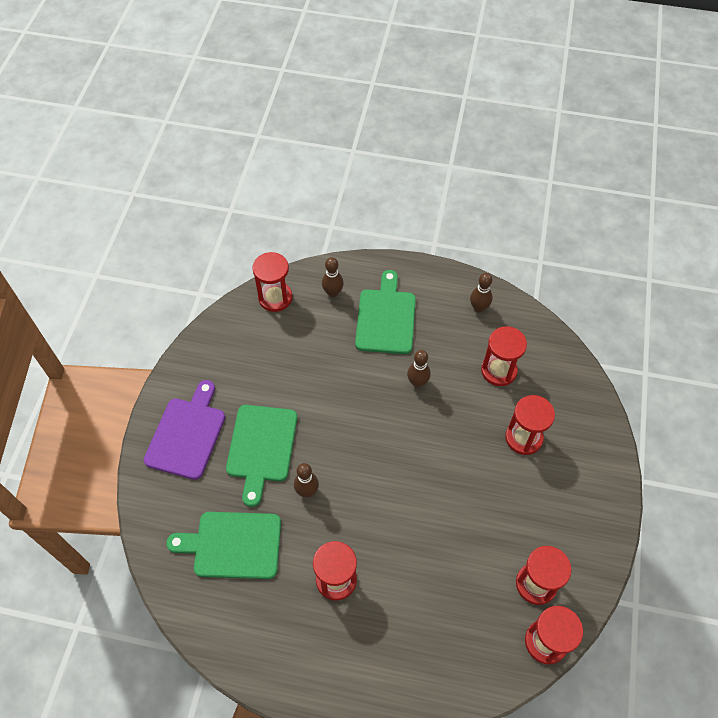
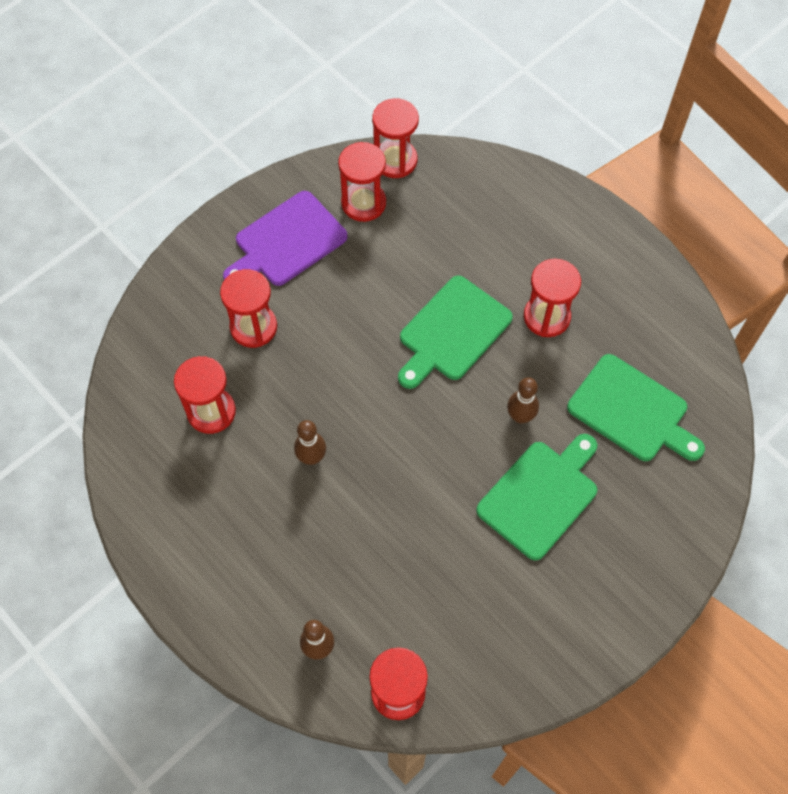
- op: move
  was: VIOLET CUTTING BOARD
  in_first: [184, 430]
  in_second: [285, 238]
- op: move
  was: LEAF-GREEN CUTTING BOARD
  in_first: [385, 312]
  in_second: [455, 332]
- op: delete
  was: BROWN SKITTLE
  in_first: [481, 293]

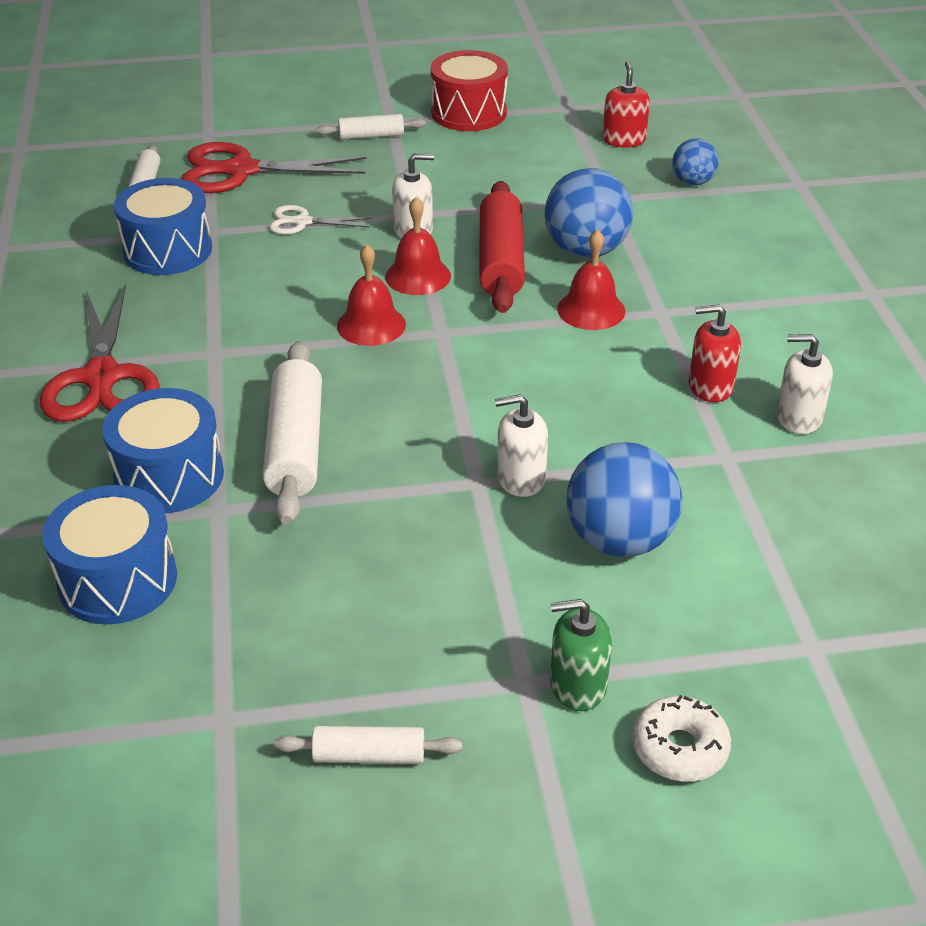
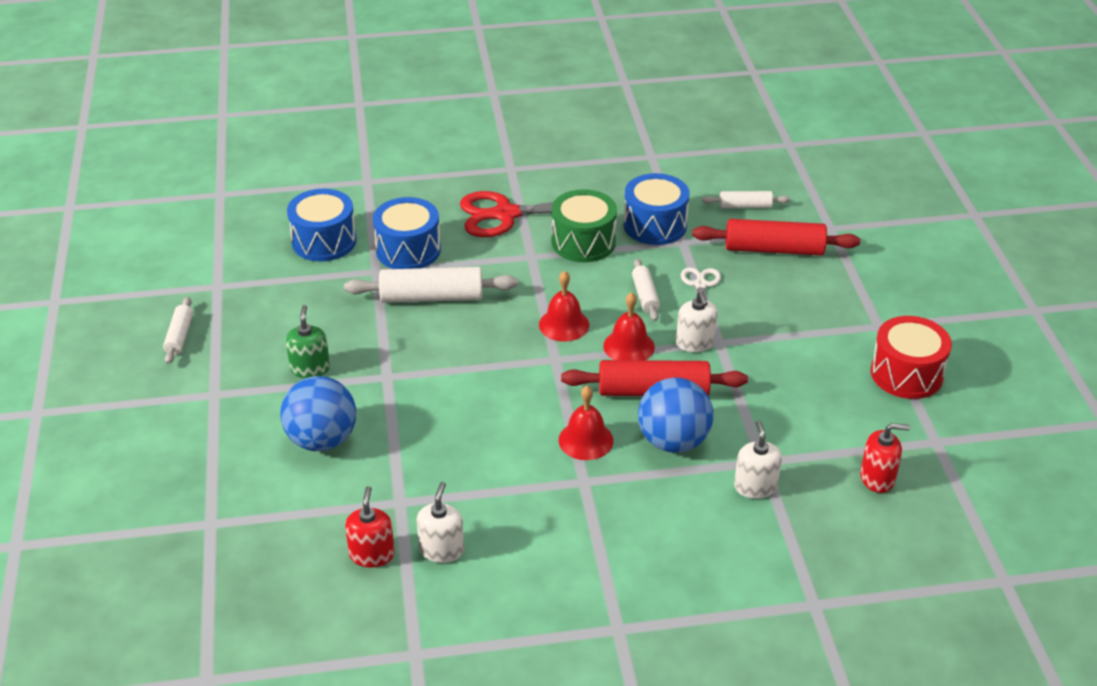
- op: move
  was: LEAF-GREEN SOAP PUMP
  in_first: [581, 655]
  in_second: [308, 341]
- op: move
  was: RED SOAP PUMP
  in_first: [715, 353]
  in_second: [370, 527]
- op: insert
  now: LEAF-GREEN TOY DRUM
  in_second: [584, 225]
- op: move
  was: PURE WHITE PASTRY ROLLER
  in_first: [371, 127]
  in_second: [646, 290]
- op: replace
  was: RED SCISSORS
  now: RED PASTRY ROLLER
  in_first: [274, 167]
  in_second: [776, 237]
- op: move
  was: PURE WHITE SOAP PUMP
  in_first: [521, 445]
  in_second: [758, 459]
- op: delete
  was: PURE WHITE DONUT
  in_first: [681, 738]
- op: delete
  was: COBALT SPHERE
  in_first: [695, 161]

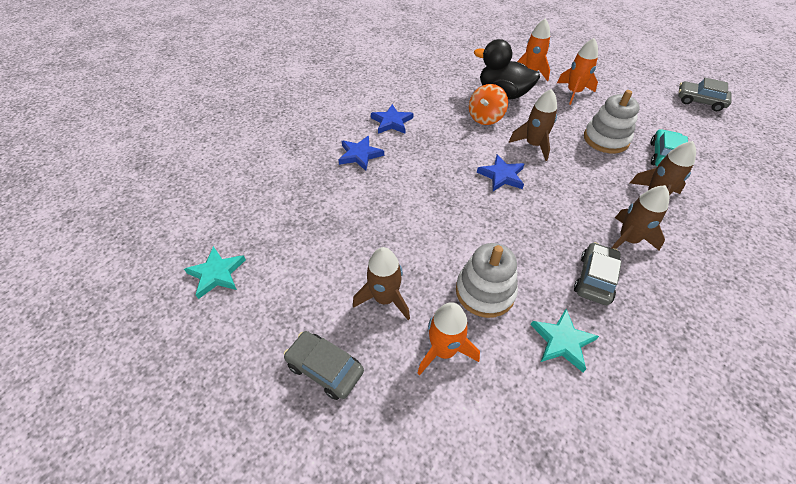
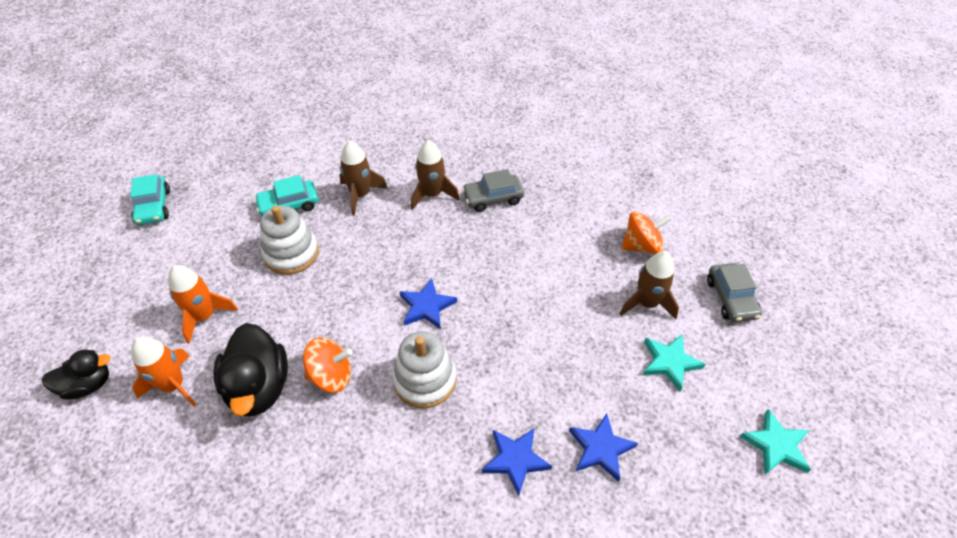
- op: insert
  now: EBONY RUBBER DUCK
  in_second: [76, 374]
- op: recolor
  was: GRAY AUTOMOBILE
  now: AQUA AUTOMOBILE
  in_first: [705, 94]
  in_second: [150, 199]
- op: move
  was: PURE WHITE RING STACKER
  in_first: [487, 280]
  in_second: [424, 369]
- op: move
  was: COBALT FIVE-POINTED STAR
  in_first: [392, 119]
  in_second: [603, 447]
- op: replace
  was: ORANGE ROCKET
  now: ORANGE TOY TOP
  in_first: [449, 339]
  in_second: [646, 232]
- op: move
  was: AQUA FIVE-POINTED STAR
  in_first: [565, 340]
  in_second: [674, 363]
- op: delete
  was: BROWN ROCKET
  in_first: [533, 125]

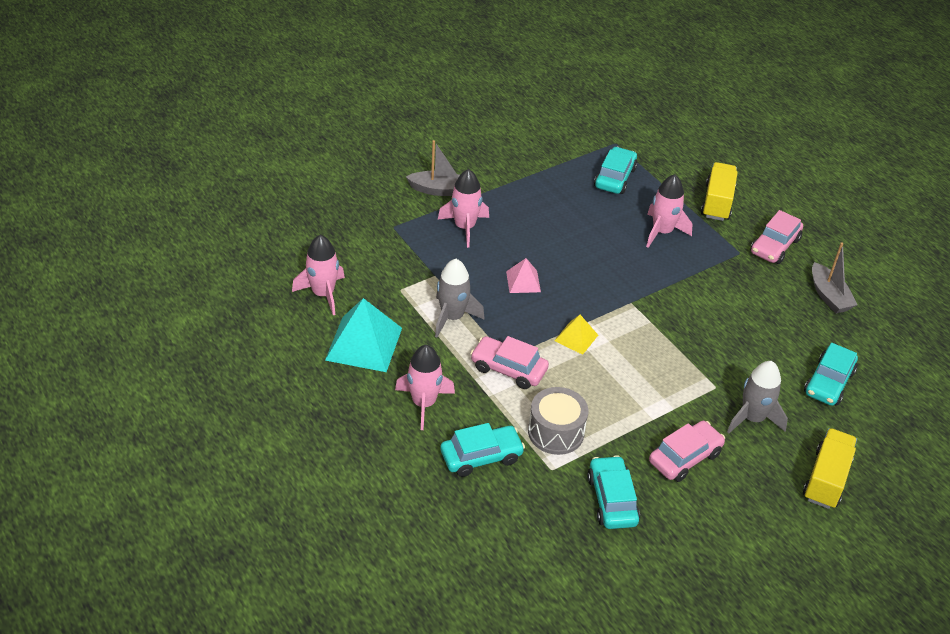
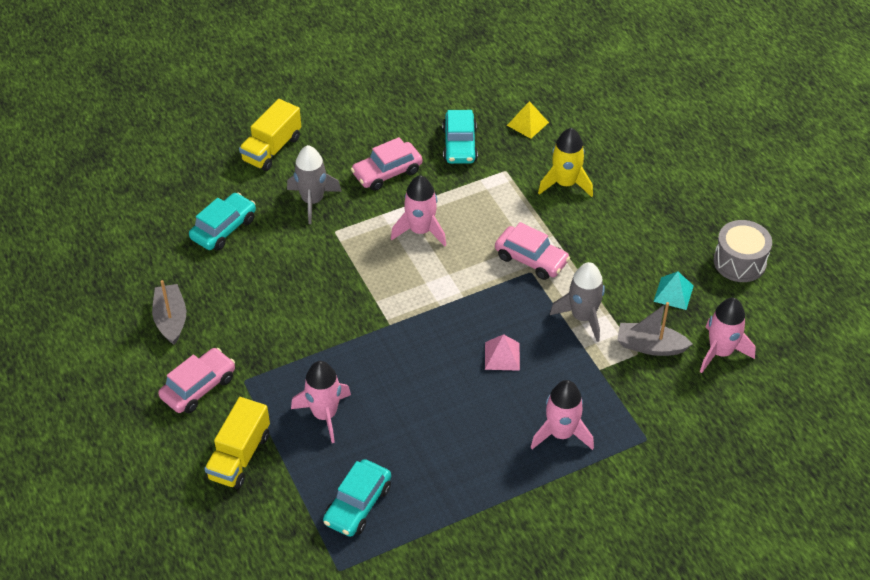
- op: move
  was: ROSE-PINK ROCKET
  in_first: [425, 387]
  in_second: [418, 210]
- op: move
  was: BRIGHT YELLOW SOLID PYRAMID
  in_first: [576, 335]
  in_second: [528, 120]
- op: replace
  was: AQUA AUTOMOBILE
  now: BRIGHT YELLOW ROCKET
  in_first: [483, 450]
  in_second: [565, 162]
- op: move
  was: GRAY BOAT
  in_first: [433, 168]
  in_second: [654, 329]
- op: resize
  was: AQUA SOLID PYRAMID
  in_first: [363, 335]
  in_second: [673, 290]
  ratio: 0.53
- op: move
  was: GRAY TOY DRUM
  in_first: [558, 421]
  in_second: [742, 251]

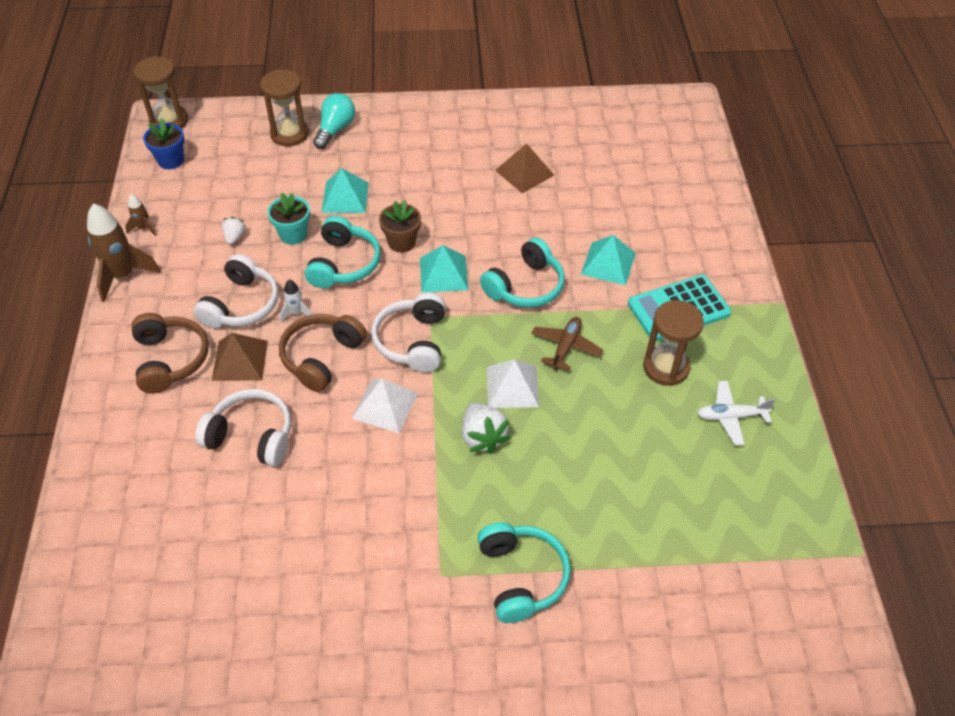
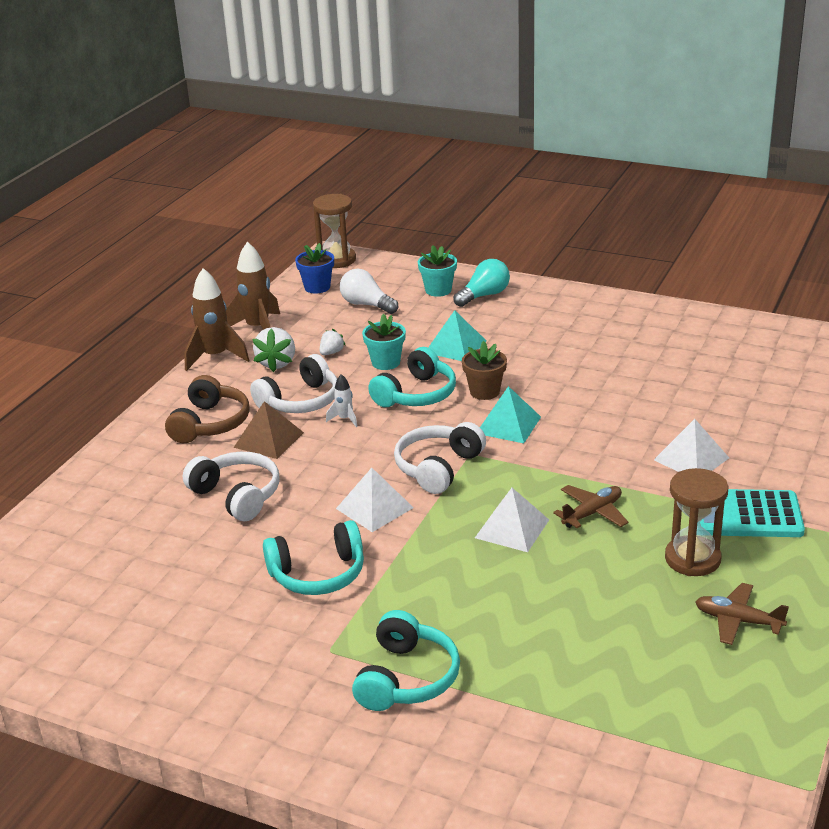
- op: resize
  was: BROWN ROCKET
  in_first: [140, 215]
  in_second: [253, 286]
  ratio: 2.04
- op: move
  was: PURE WHITE TOY STRAWBERRY
  in_first: [486, 428]
  in_second: [273, 349]
- op: move
  was: AQUA HEADPHONES
  in_first: [522, 272]
  in_second: [313, 557]
- op: insert
  now: PURE WHITE LIGHTBULB
  in_second: [369, 291]
- op: replace
  was: BROWN SANDGLASS
  now: AQUA FLOWER POT
  in_first: [284, 107]
  in_second: [437, 271]
- op: recolor
  was: AQUA SOLID PYRAMID
  now: PURE WHITE SOLID PYRAMID
  in_first: [608, 260]
  in_second: [691, 445]
- op: recolor
  was: PURE WHITE PLANE
  now: BROWN PLANE
  in_first: [736, 413]
  in_second: [742, 614]
- op: delete
  was: BROWN HEADPHONES
  in_first: [323, 353]
- op: delete
  was: BROWN SOLID PYRAMID
  in_first: [524, 168]

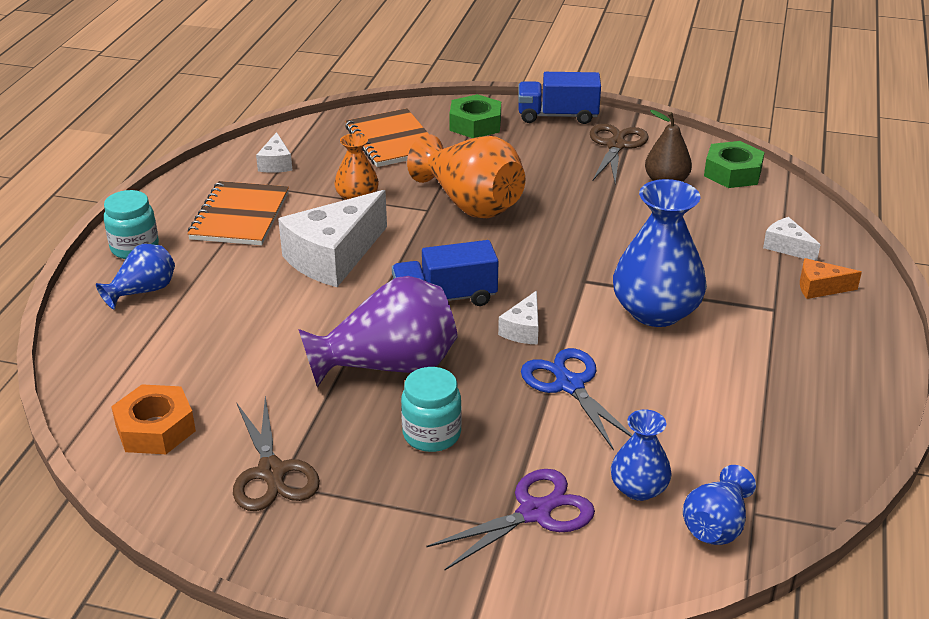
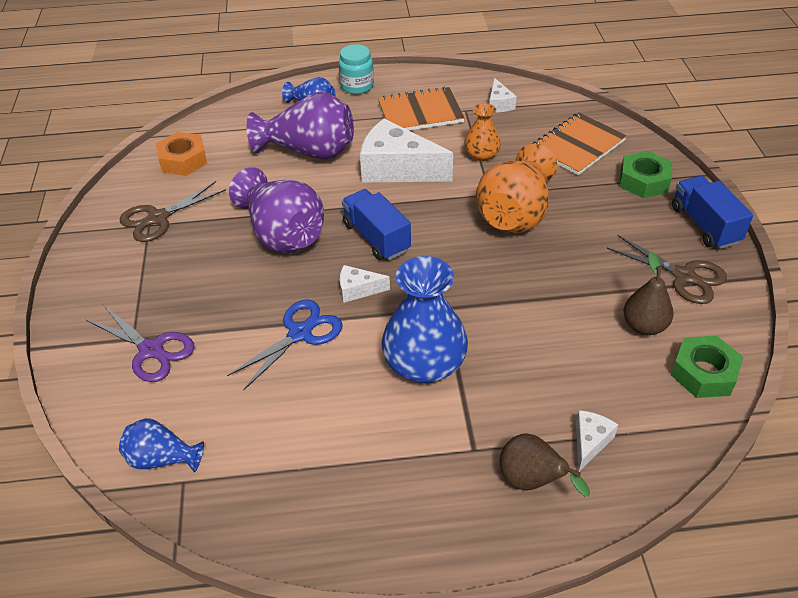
- op: insert
  now: VIOLET VASE
  in_second: [300, 126]
- op: rotate
  was: PURE WHITE CHEESE
  in_first: [274, 152]
  in_second: [503, 95]
  clockwise: -75
- op: replace
  was: ORANGE CHEESE
  now: BROWN PEAR FRUIT
  in_first: [831, 278]
  in_second: [544, 465]
- op: rotate
  was: BROWN SCISSORS
  in_first: [619, 153]
  in_second: [667, 269]
  clockwise: 45
- op: delete
  was: AQUA PRESERVE JAR
  in_first: [431, 409]
- op: delete
  was: COBALT VASE
  in_first: [641, 455]

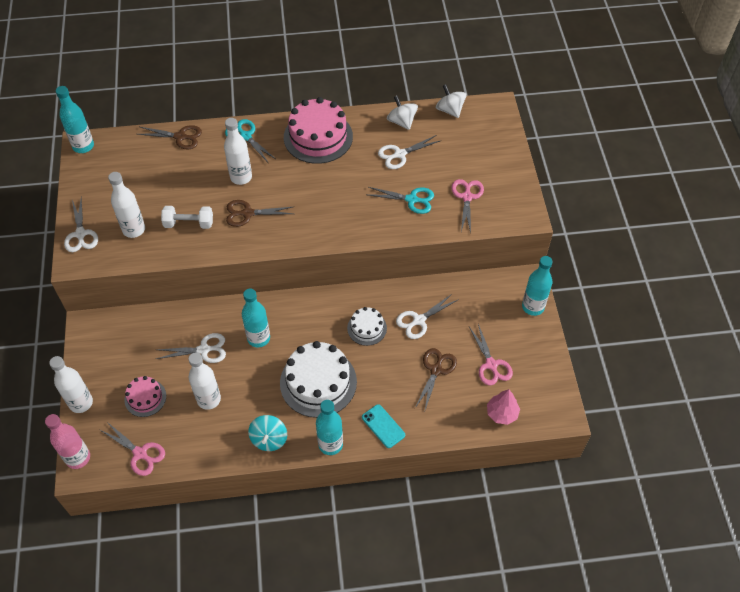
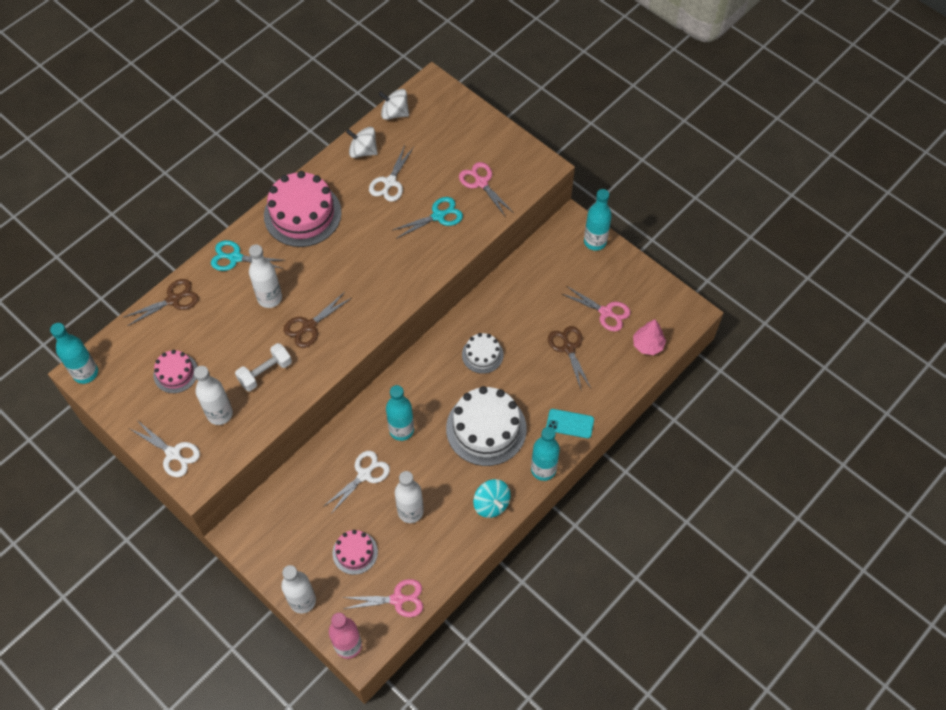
- op: insert
  now: ROSE-PINK GATEAU
  in_second: [175, 371]
- op: delete
  was: PURE WHITE SCISSORS
  in_first: [427, 316]

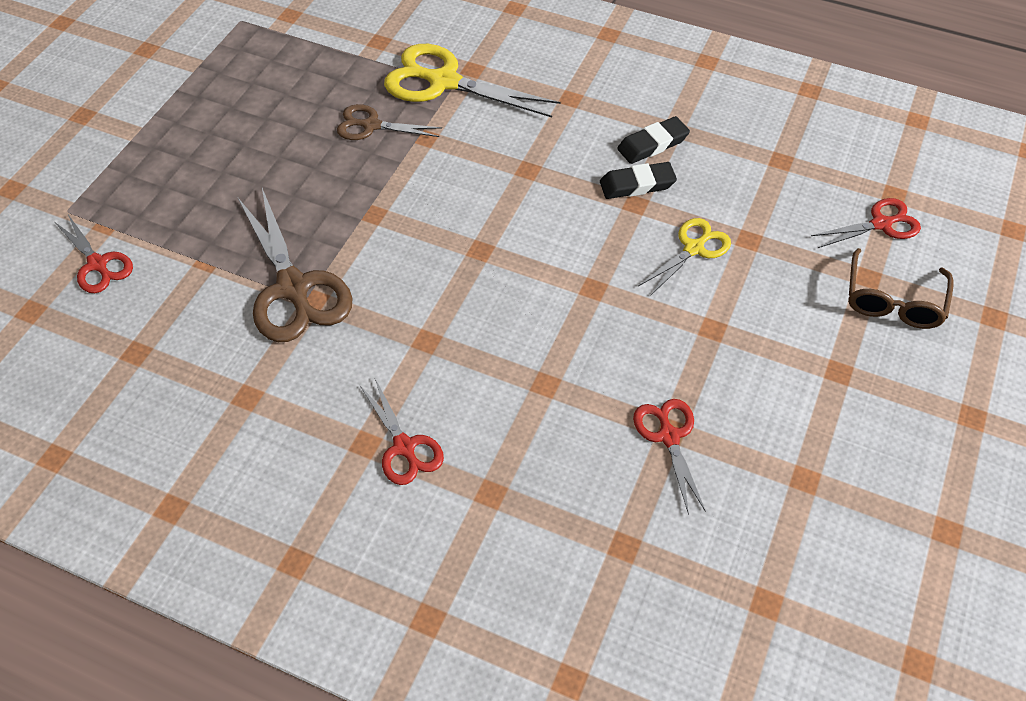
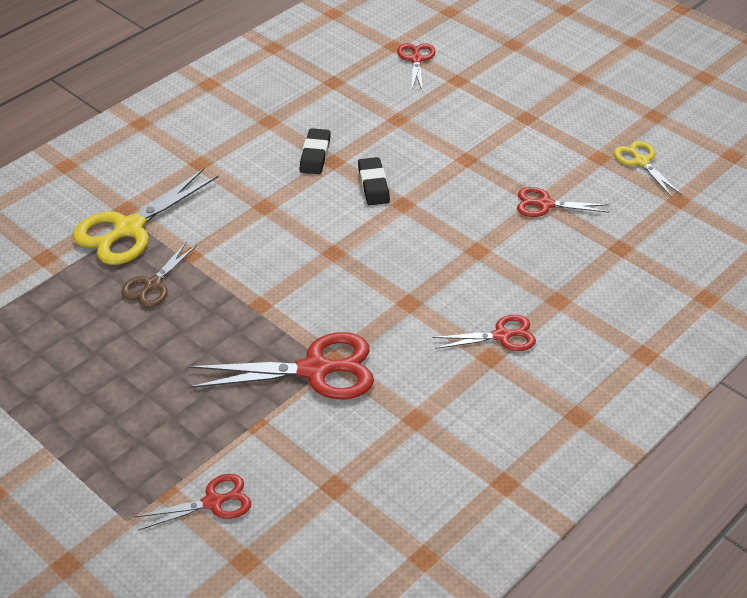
- op: recolor
  was: BROWN SCISSORS
  now: RED SCISSORS
  in_first: [295, 265]
  in_second: [281, 366]
- op: move
  was: EBONY ERASER
  in_first: [653, 140]
  in_second: [374, 181]
- op: move
  was: BRIGHT YELLOW SCISSORS
  in_first: [684, 257]
  in_second: [648, 169]
- op: delete
  was: BROWN EYEGLASSES
  in_first: [901, 288]

